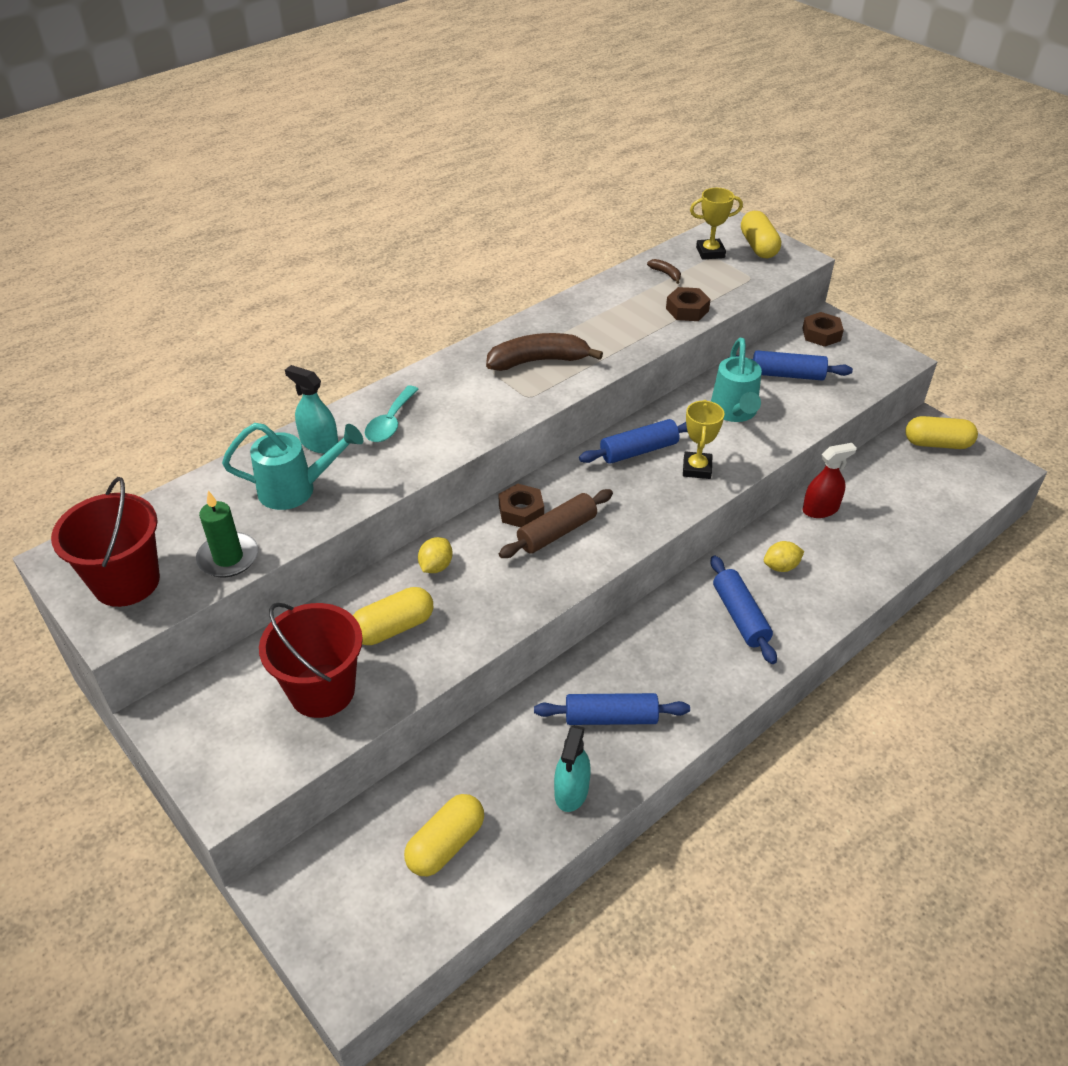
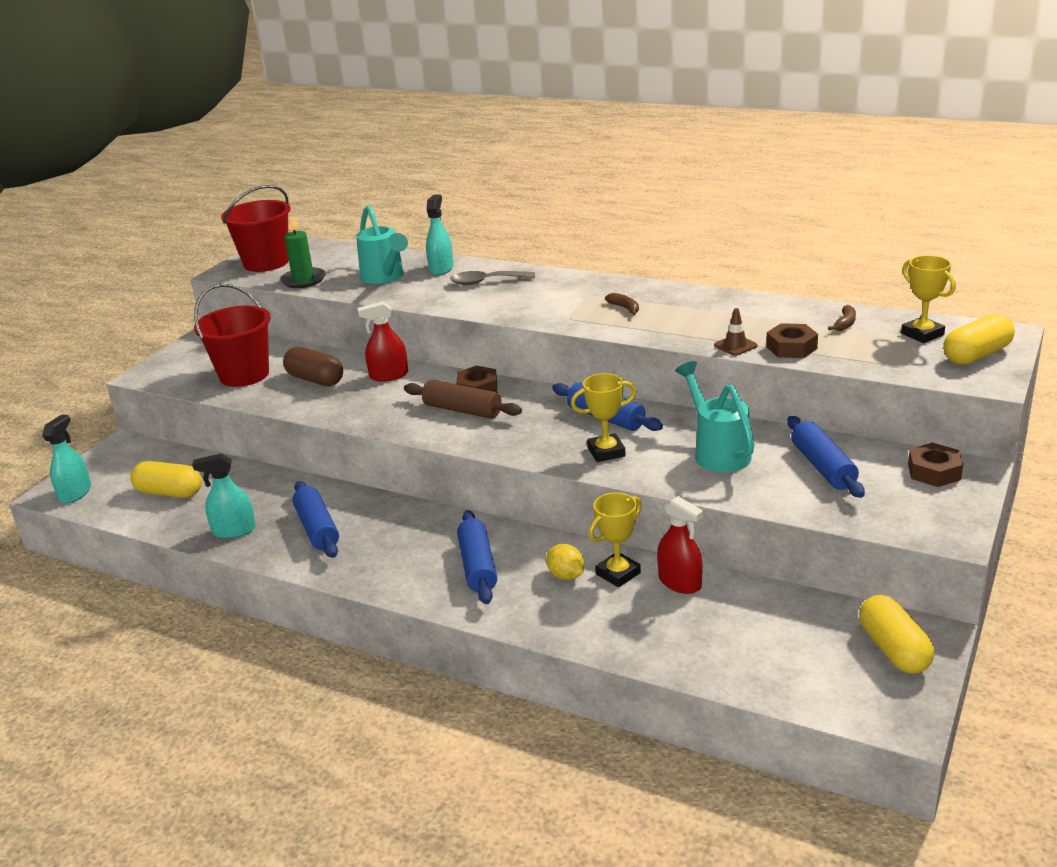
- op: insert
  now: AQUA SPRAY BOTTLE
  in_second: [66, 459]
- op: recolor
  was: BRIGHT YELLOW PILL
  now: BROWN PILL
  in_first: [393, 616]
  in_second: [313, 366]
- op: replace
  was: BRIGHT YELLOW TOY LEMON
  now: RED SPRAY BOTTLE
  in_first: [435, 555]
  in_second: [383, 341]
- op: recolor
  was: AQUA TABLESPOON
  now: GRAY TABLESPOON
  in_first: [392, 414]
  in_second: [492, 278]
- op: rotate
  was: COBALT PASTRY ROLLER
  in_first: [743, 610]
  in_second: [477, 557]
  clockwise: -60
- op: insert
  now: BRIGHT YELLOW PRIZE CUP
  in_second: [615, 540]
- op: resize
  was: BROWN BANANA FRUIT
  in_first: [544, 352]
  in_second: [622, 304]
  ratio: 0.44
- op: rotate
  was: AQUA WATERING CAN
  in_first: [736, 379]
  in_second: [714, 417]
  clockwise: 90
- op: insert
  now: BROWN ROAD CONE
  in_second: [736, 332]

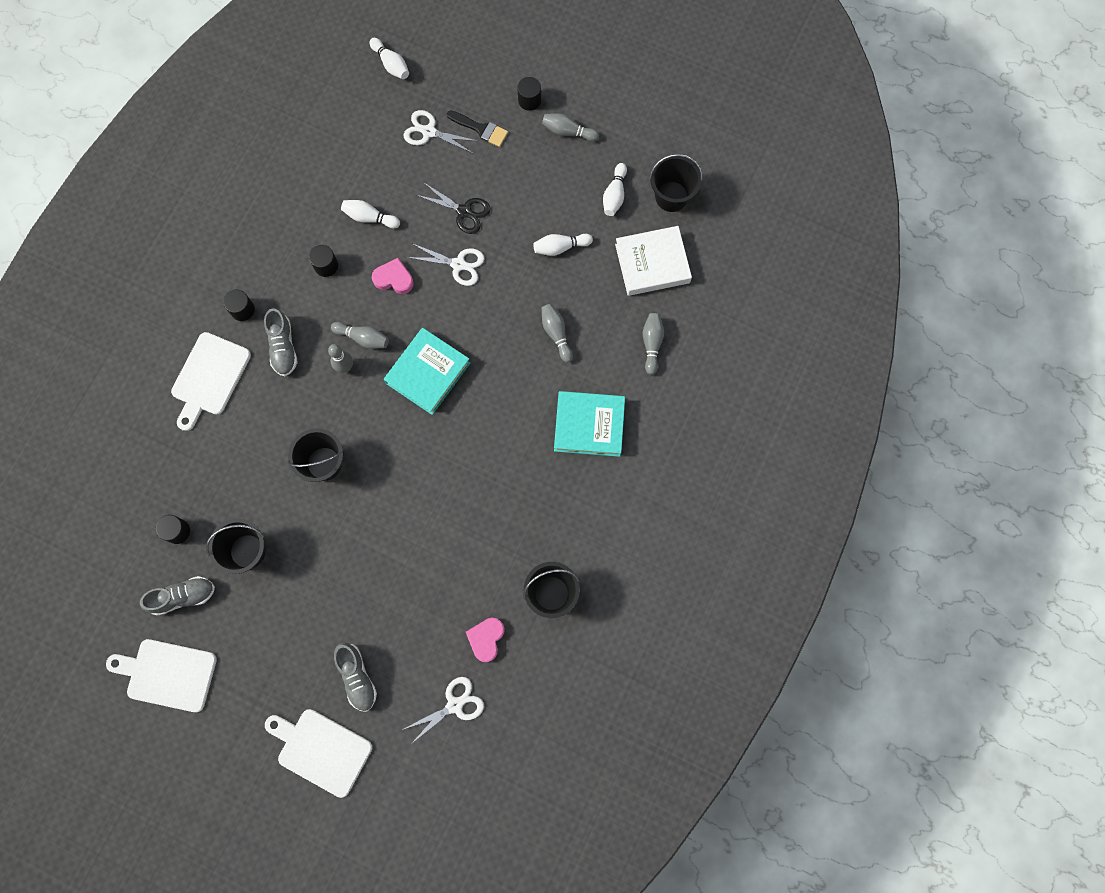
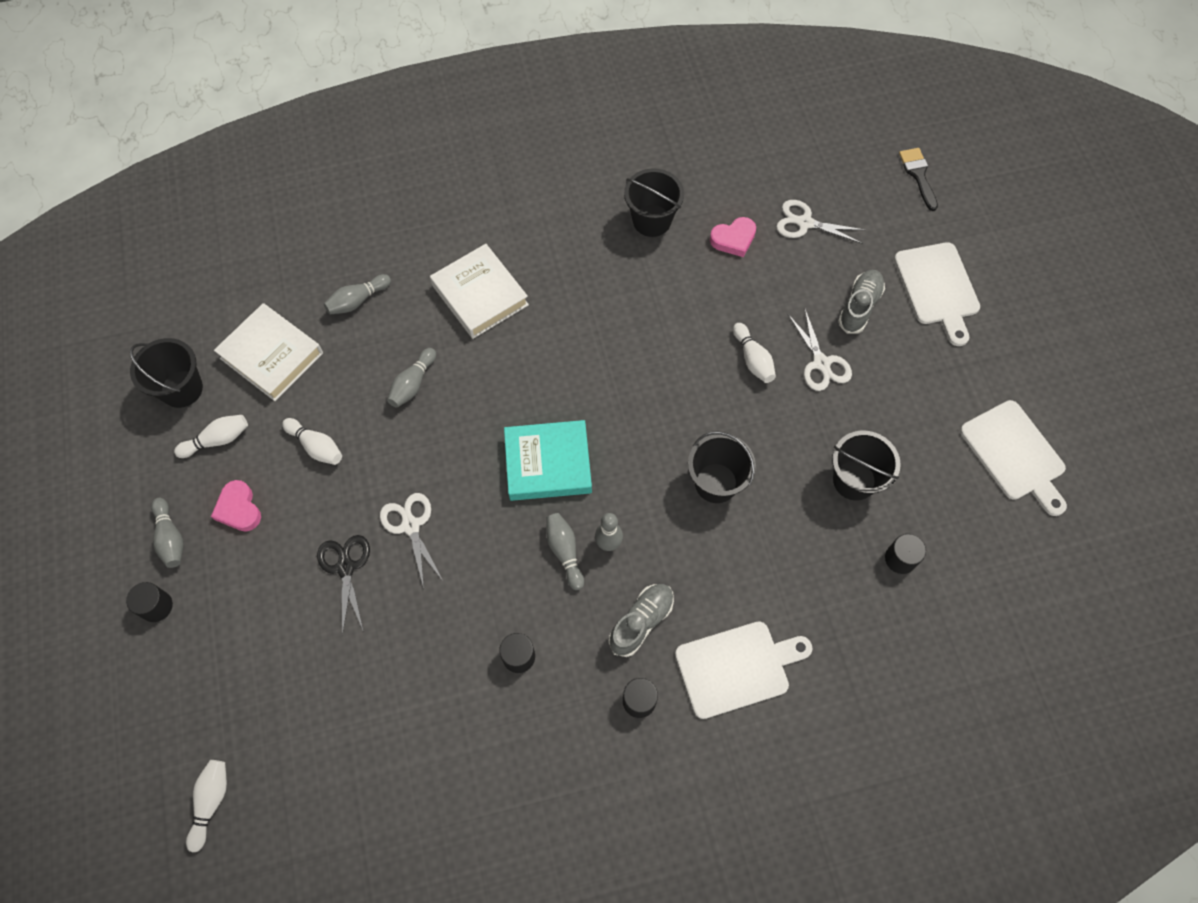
- op: move
  was: ROSE-PINK LOVE HEART
  in_first: [393, 276]
  in_second: [236, 506]
- op: recolor
  was: AQUA HARDBACK
  now: PURE WHITE HARDBACK
  in_first: [589, 424]
  in_second: [479, 291]
- op: move
  was: PURE WHITE SKITTLE
  in_first: [370, 214]
  in_second: [754, 353]
- op: move
  was: PURE WHITE SCISSORS
  in_first: [440, 131]
  in_second: [820, 350]
- op: move
  was: EBONY PAINTBRUSH
  in_first: [477, 128]
  in_second: [918, 179]
- op: delete
  was: GRAY SHOE
  in_first: [177, 596]

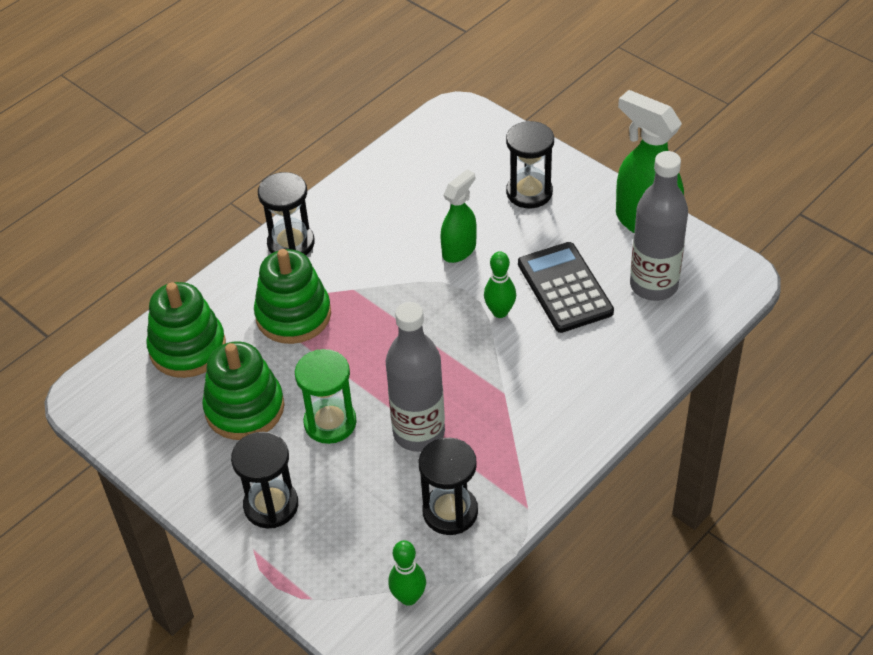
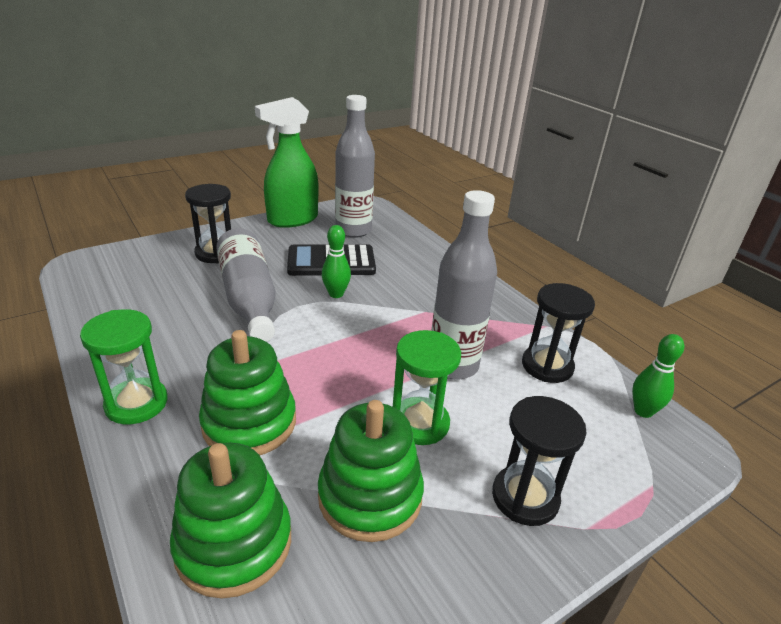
- op: recolor
  was: EBONY SANDGLASS
  now: LEAF-GREEN SANDGLASS
  in_first: [286, 213]
  in_second: [124, 366]
- op: replace
  was: LEAF-GREEN SPRAY BOTTLE
  now: GRAY FLASK
  in_first: [458, 216]
  in_second: [246, 285]

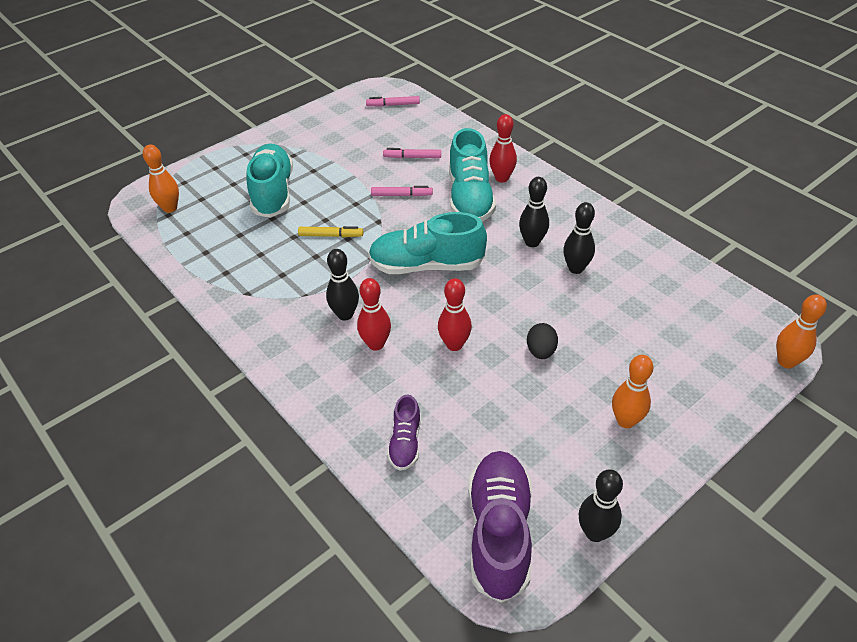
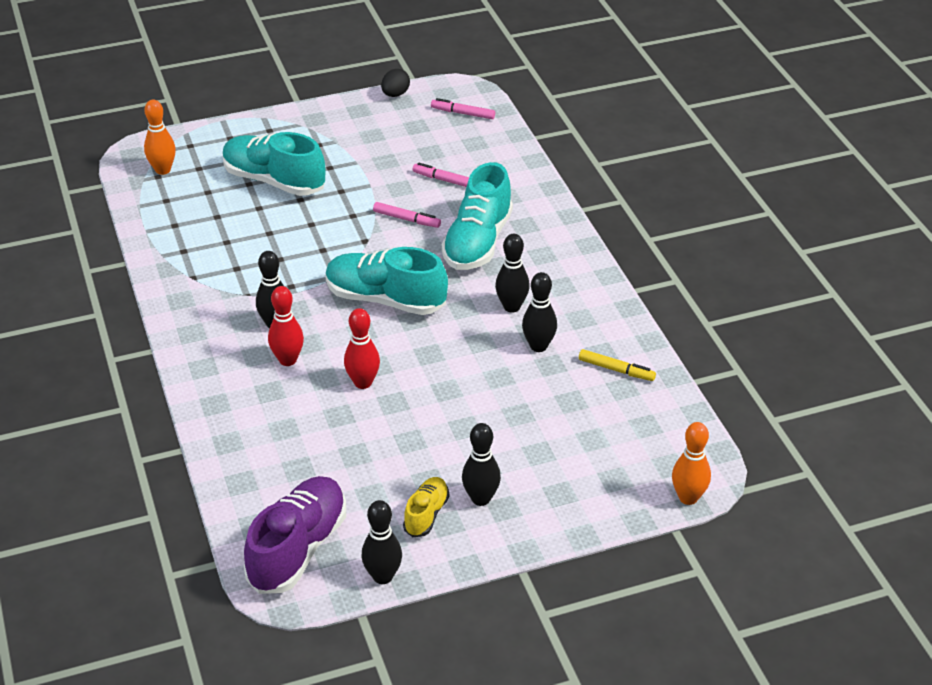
- op: rotate
  was: AQUA SHOE
  in_first: [269, 181]
  in_second: [274, 164]
  clockwise: -75
- op: move
  was: EBONY TOY EGG
  in_first: [542, 341]
  in_second: [395, 83]
- op: insert
  now: BRIGHT YELLOW SHOE
  in_second: [426, 507]
- op: recolor
  was: ORANGE SKITTLE
  now: EBONY SKITTLE
  in_first: [632, 391]
  in_second: [481, 464]
- op: move
  was: BRIGHT YELLOW MARKER
  in_first: [330, 231]
  in_second: [617, 365]
- op: delete
  was: VIOLET SHOE
  in_first: [404, 432]
- op: delete
  was: RED SKITTLE
  in_first: [503, 148]

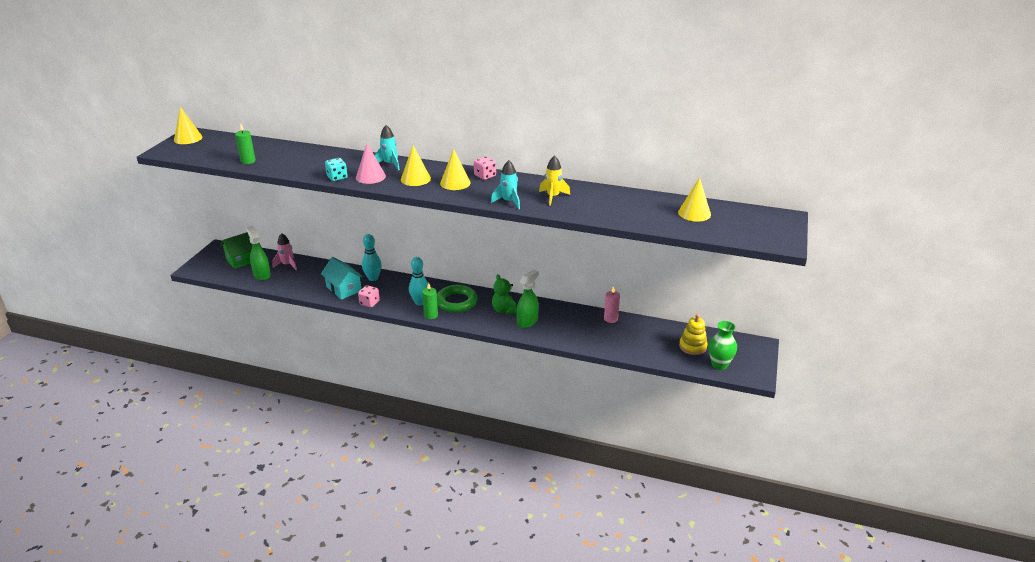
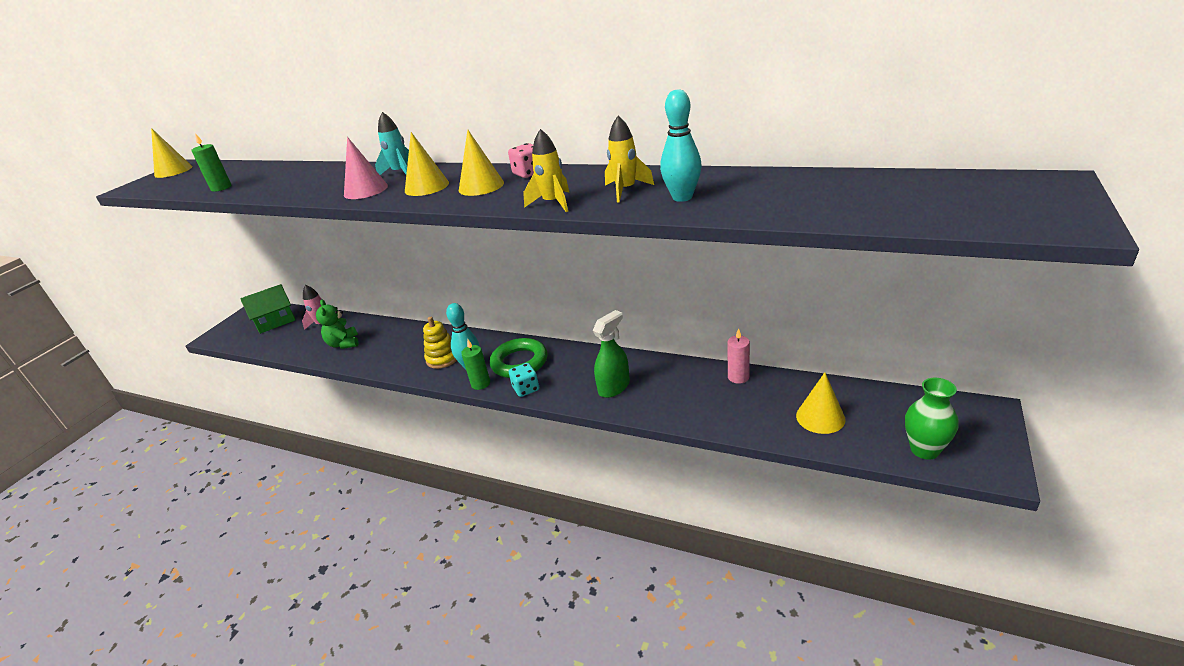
- op: move
  was: LEAF-GREEN TEDDY
  in_first: [504, 294]
  in_second: [337, 324]
- op: move
  was: BRIGHT YELLOW RING STACKER
  in_first: [693, 334]
  in_second: [440, 343]
- op: move
  was: AQUA GAME DIE
  in_first: [336, 169]
  in_second: [524, 380]
- op: recolor
  was: AQUA ROCKET
  now: BRIGHT YELLOW ROCKET
  in_first: [505, 184]
  in_second: [546, 170]
- op: move
  was: AQUA SKITTLE
  in_first: [372, 257]
  in_second: [681, 145]
- op: move
  was: BRIGHT YELLOW CONE SHAPE
  in_first: [694, 199]
  in_second: [821, 403]
- op: delete
  was: LEAF-GREEN SPRAY BOTTLE
  in_first: [258, 253]
- op: delete
  was: AQUA TOY HOUSE
  in_first: [342, 278]
- op: delete
  was: ROSE-PINK GAME DIE
  in_first: [369, 296]

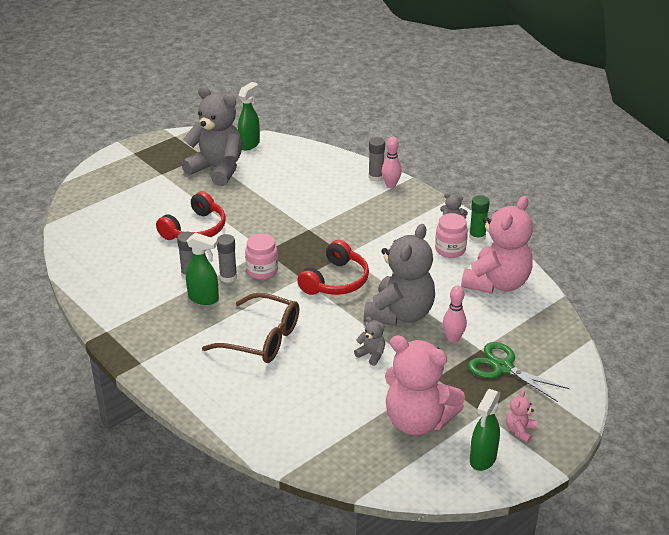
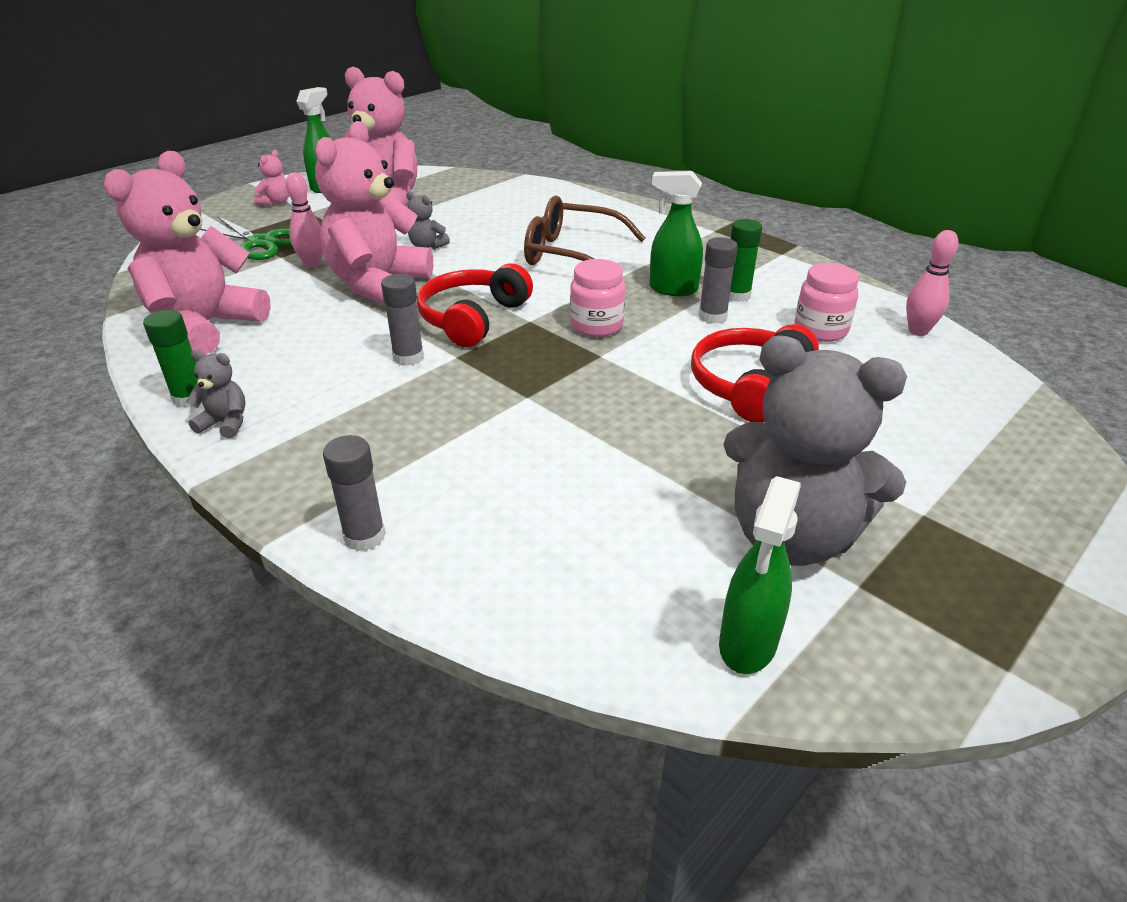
- op: recolor
  was: GRAY TEDDY
  now: ROSE-PINK TEDDY
  in_first: [399, 275]
  in_second: [374, 213]
- op: move
  was: GRAY GLUE
  in_first: [227, 258]
  in_second: [402, 320]
- op: insert
  now: LEAF-GREEN GLUE
  in_second: [745, 260]
- op: move
  was: ROSE-PINK PRESERVE JAR
  in_first: [451, 235]
  in_second: [826, 302]
- op: move
  was: ROSE-PINK SKITTLE
  in_first: [392, 162]
  in_second: [932, 283]

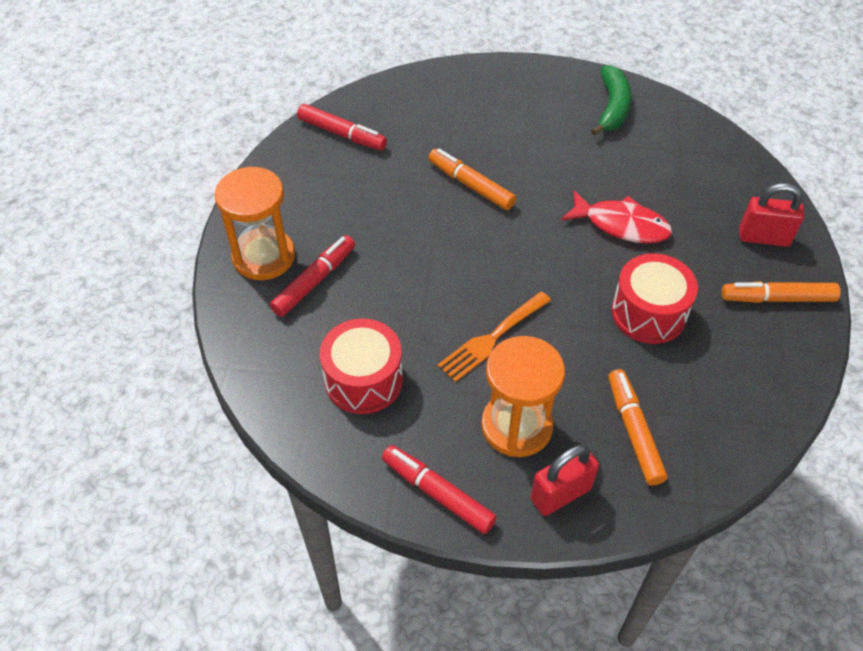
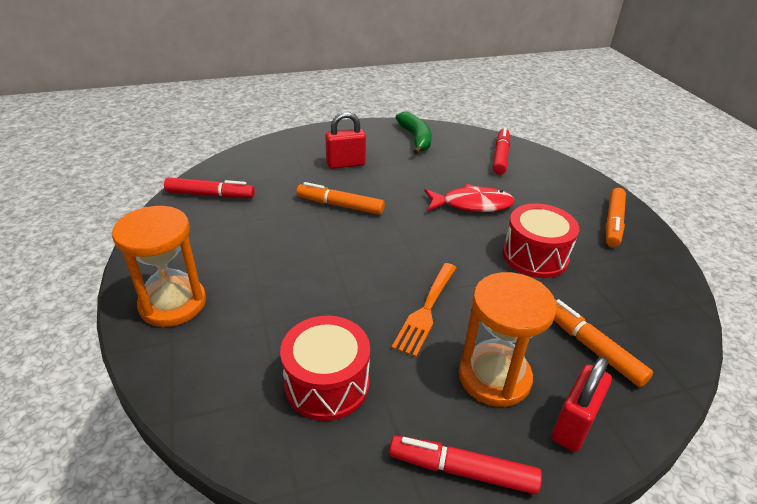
- op: move
  was: RED PADLOCK
  in_first: [771, 215]
  in_second: [345, 140]
- op: move
  was: RED MARKER
  in_first: [312, 276]
  in_second: [501, 151]
- op: rotate
  was: ORANGE MARKER
  in_first: [781, 292]
  in_second: [616, 217]
  clockwise: -45

